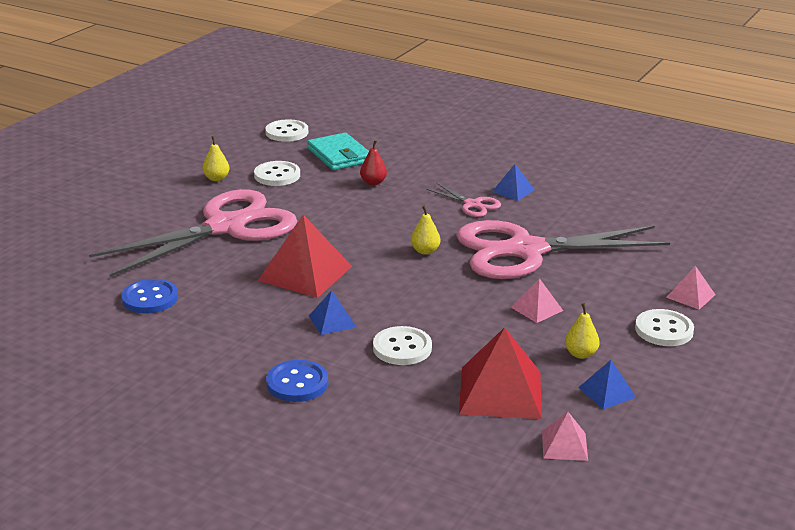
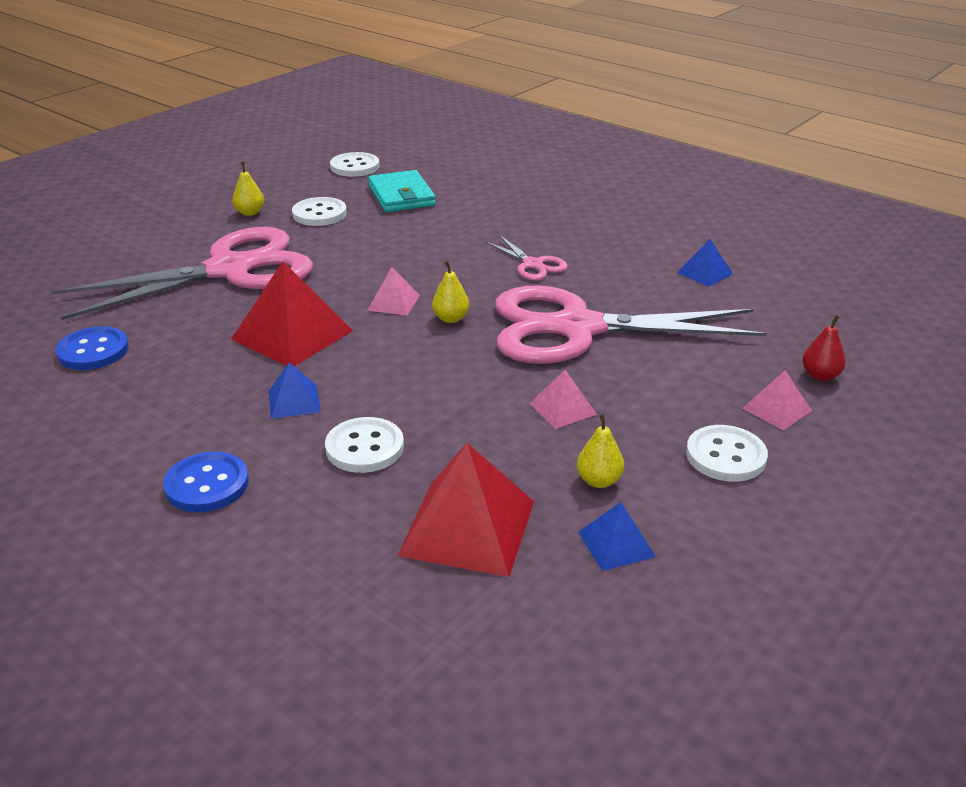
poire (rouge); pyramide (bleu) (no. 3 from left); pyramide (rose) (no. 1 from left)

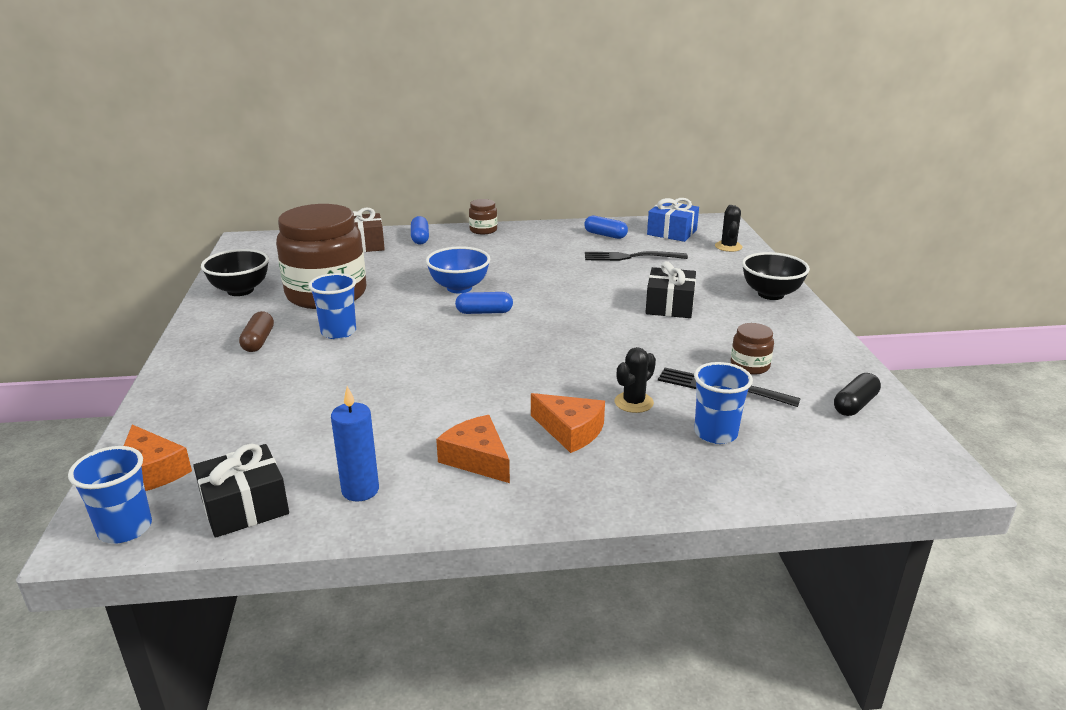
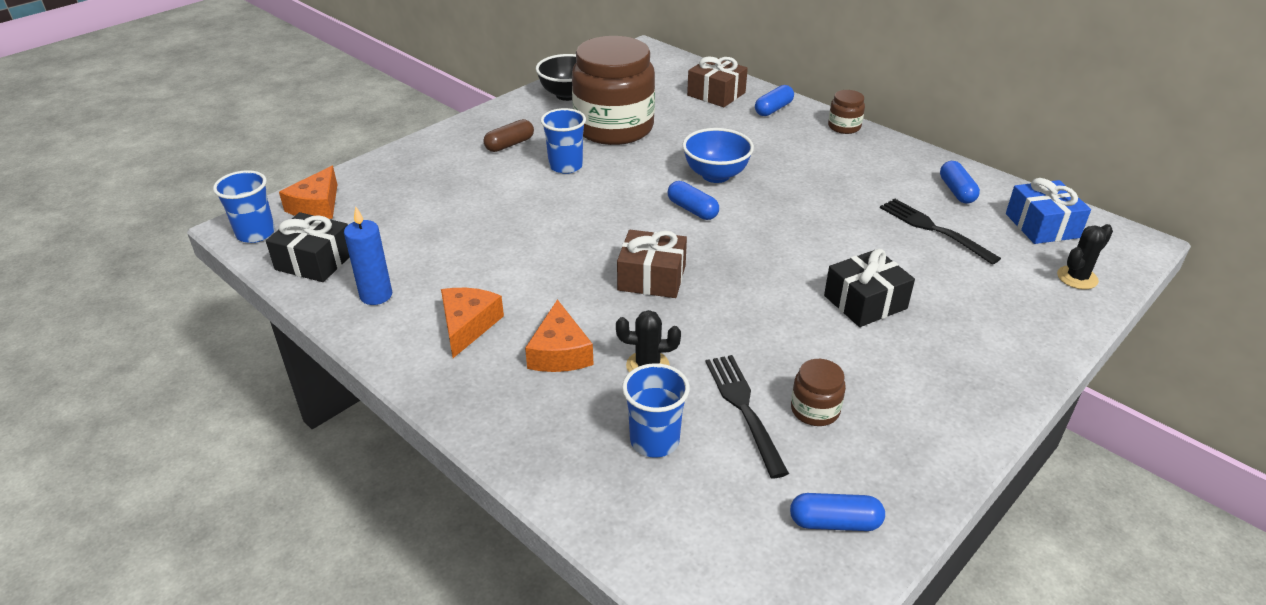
bol (noir) (no. 2 from left in the first image); gélule (bleu) (no. 3 from left); cadeau (marron) (no. 1 from left)

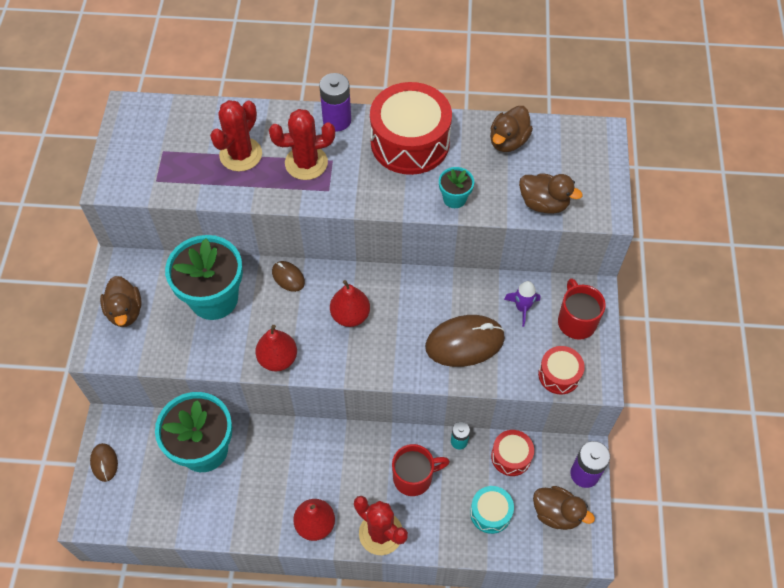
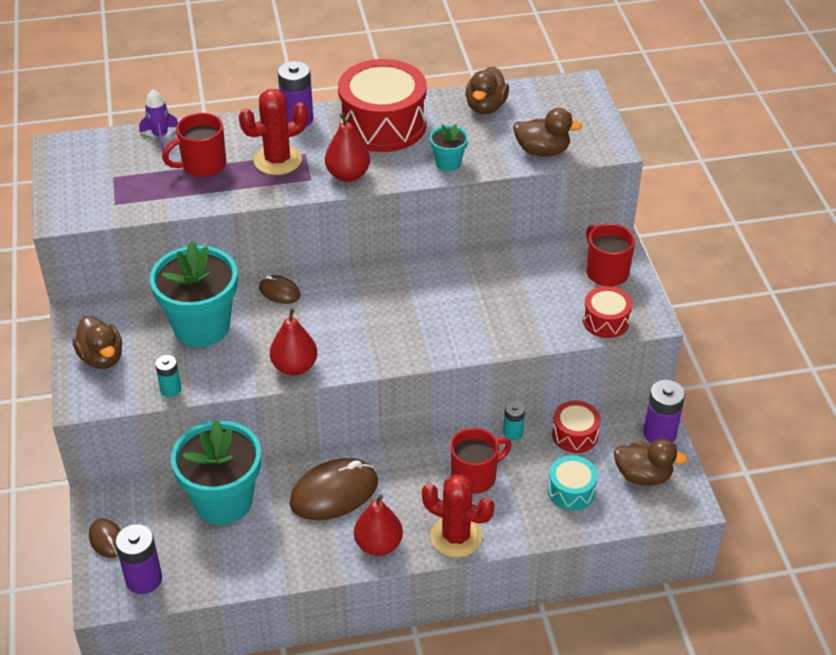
tasse (rouge) (no. 1 from left); poire (rouge) (no. 2 from left); fusée (violet); souris (marron) (no. 3 from left); pile (turquoise) (no. 1 from left); pile (violet) (no. 1 from left)

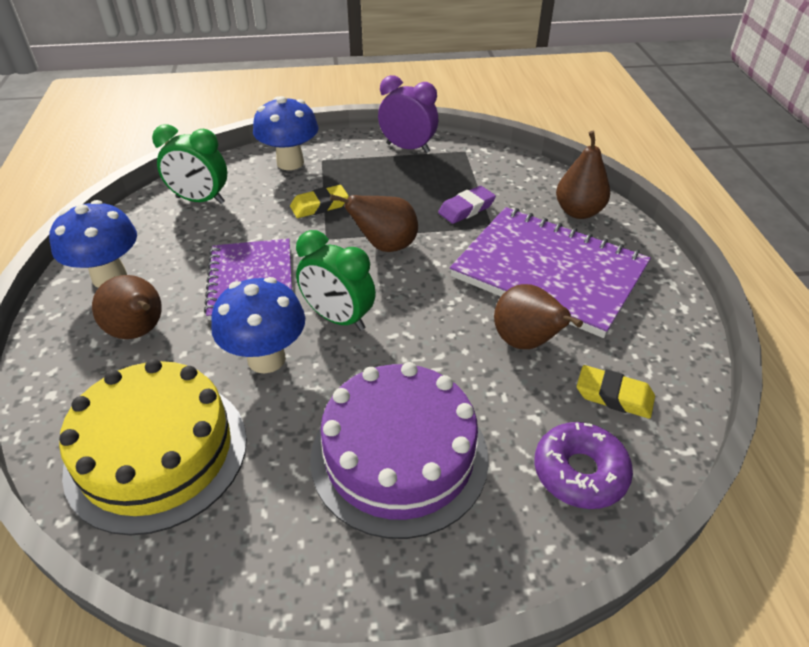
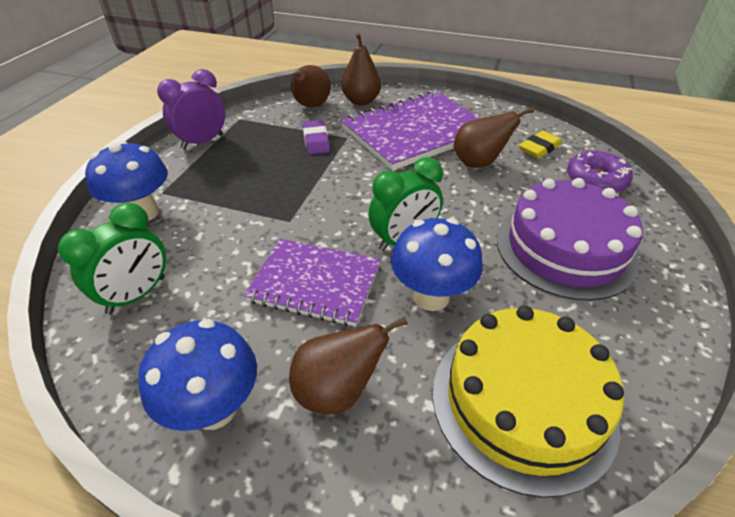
gomme (jaune) (no. 1 from left in the first image); poire (marron) (no. 1 from left)

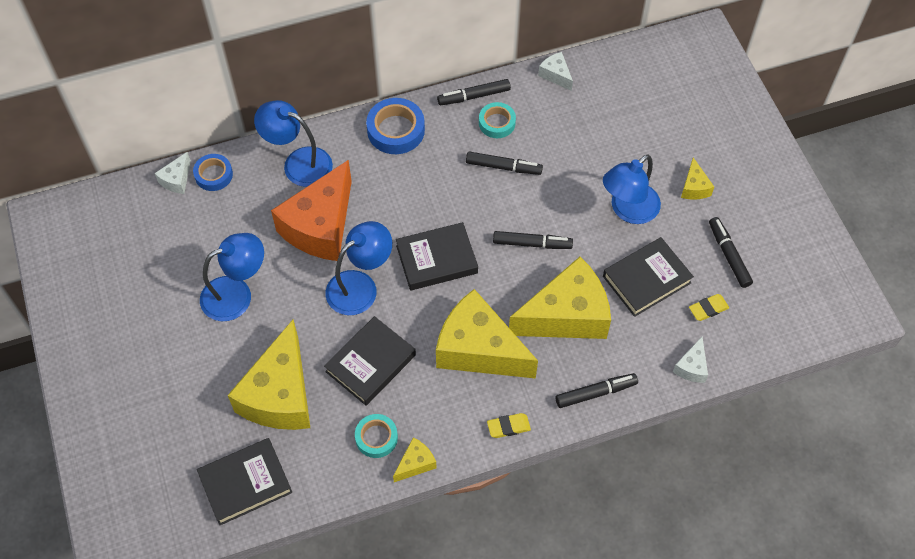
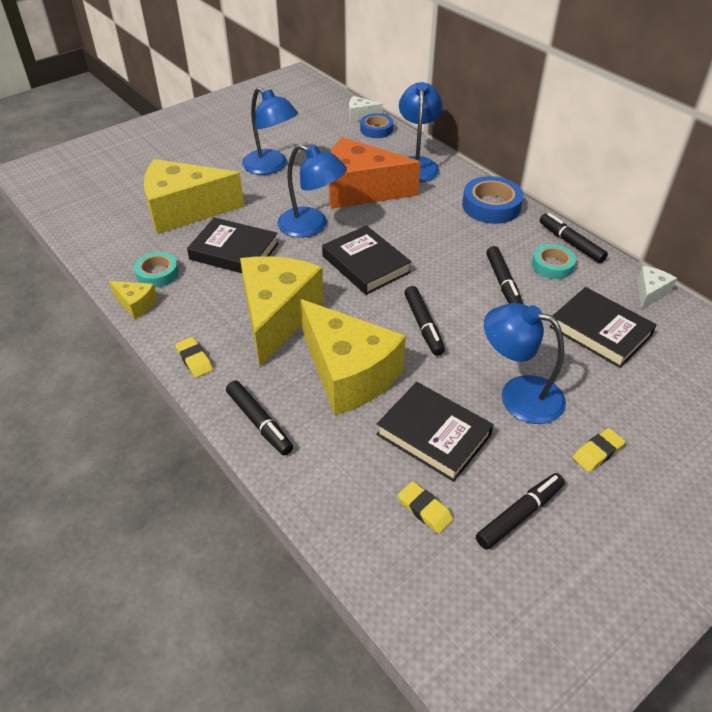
gomme (jaune) (no. 3 from left); fromage (blanc) (no. 3 from left in the first image); livre (noir) (no. 4 from left)

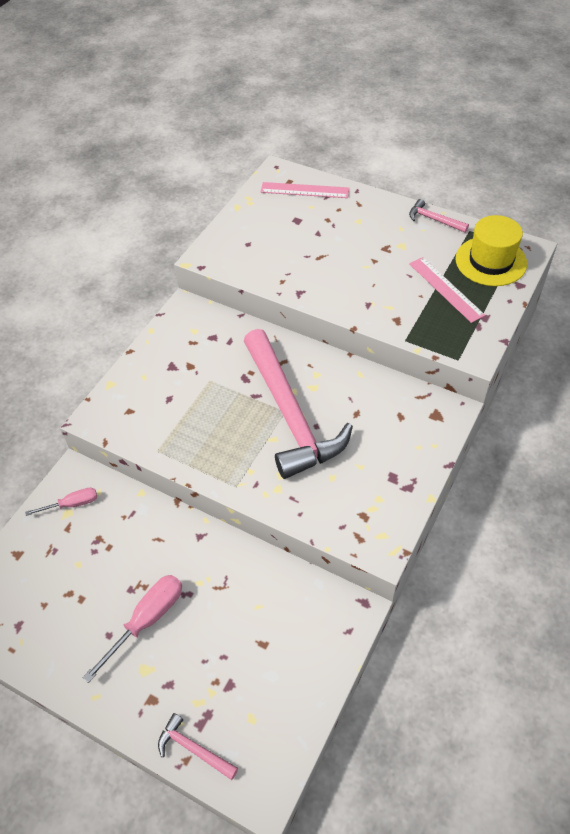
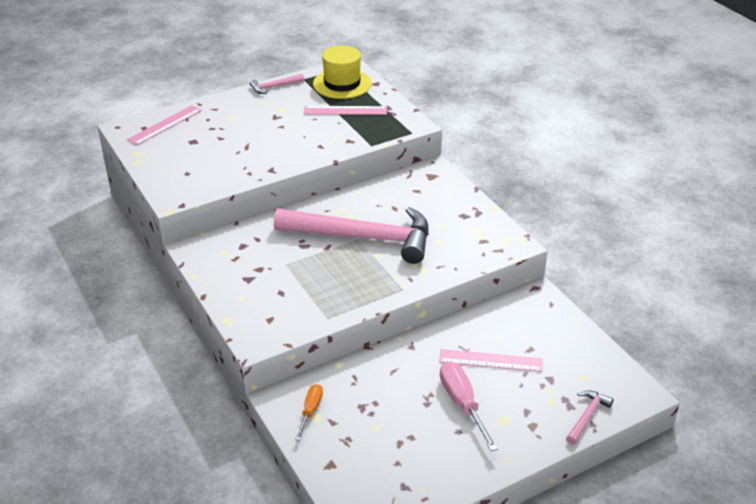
tournevis (orange); marteau (rose) (no. 3 from left); règle (rose) (no. 3 from left)

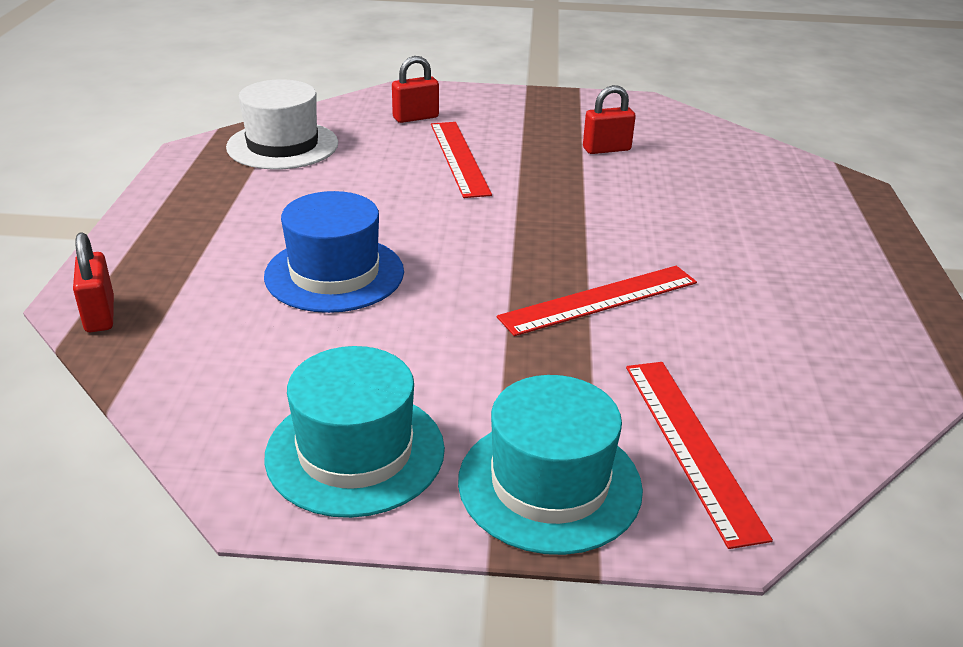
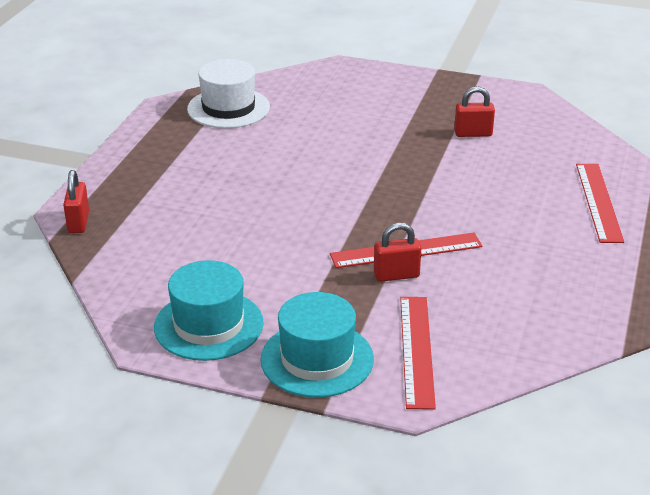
cadenas (rouge) (no. 2 from left); règle (rouge) (no. 3 from left); chapeau (bleu)

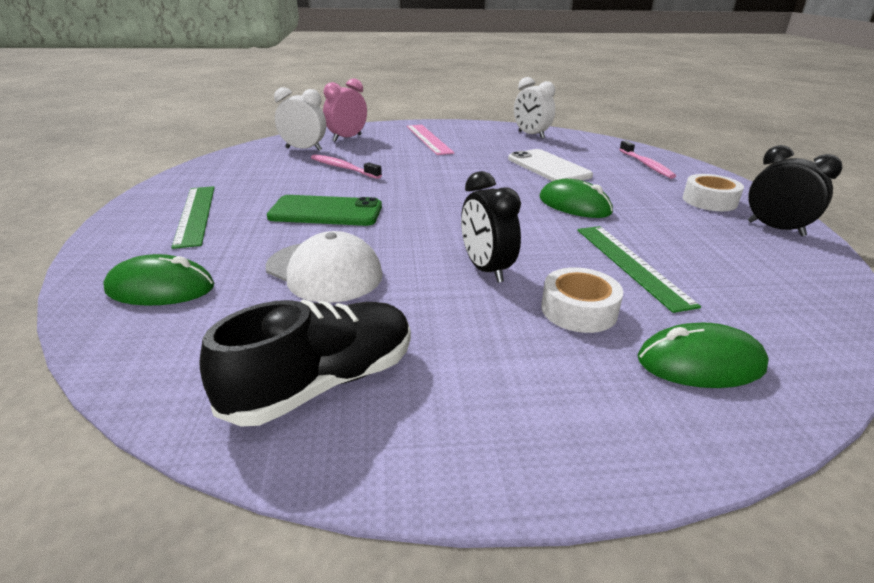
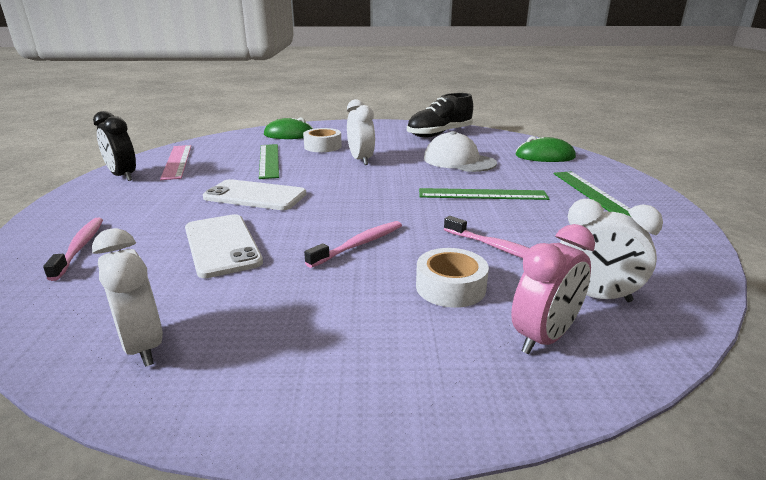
règle (rose); réveil (blanc) (no. 2 from left); ruban adhésif (blanc) (no. 2 from left); téléphone (blanc) (no. 2 from left); règle (vert) (no. 2 from left); brosse à dents (rose) (no. 2 from left)

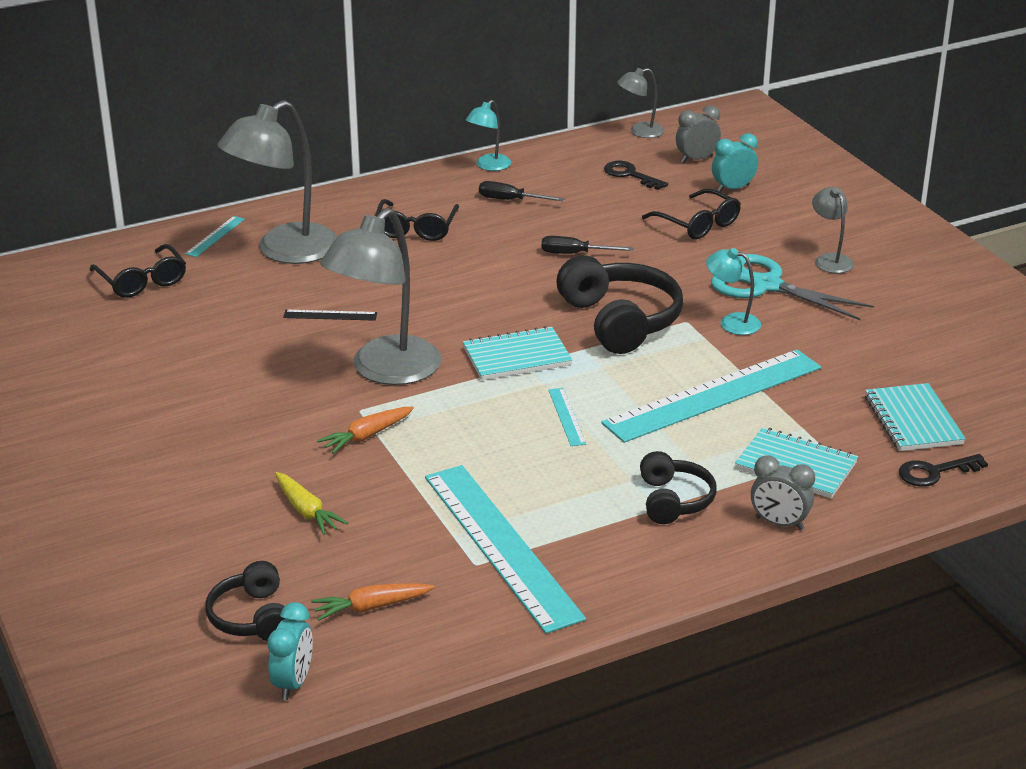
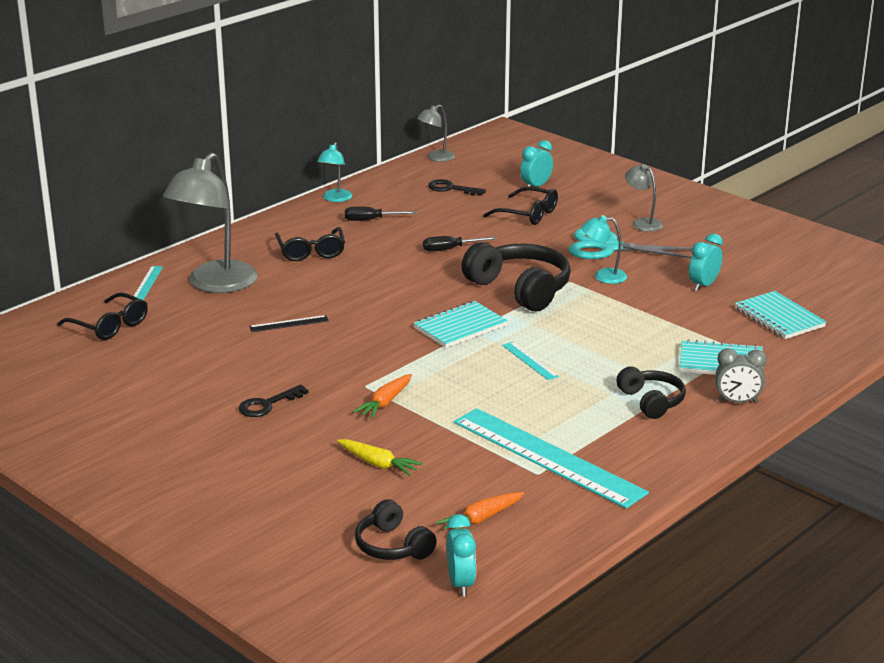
réveil (gris) (no. 1 from left in the first image); lampe (gris) (no. 2 from left in the first image); règle (turquoise) (no. 4 from left in the first image); clé (noir) (no. 1 from left); réveil (turquoise) (no. 3 from left)

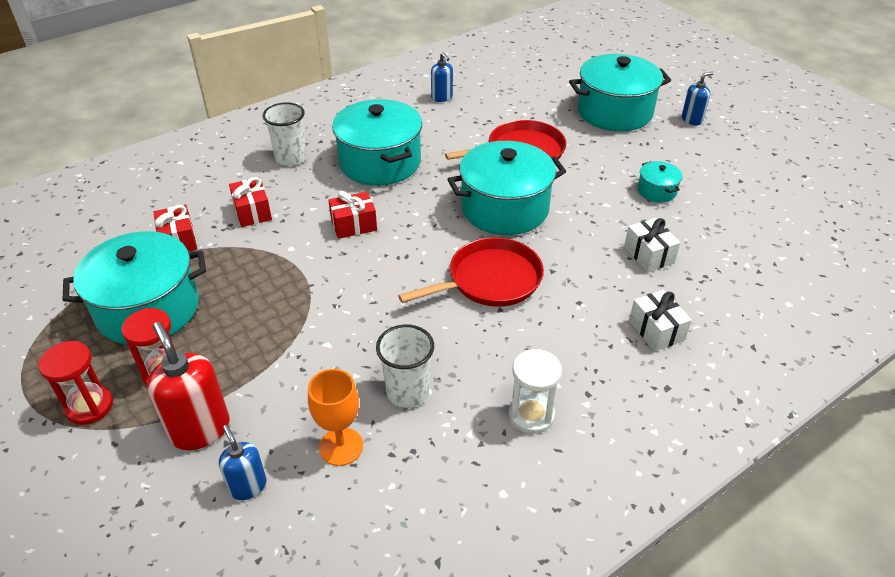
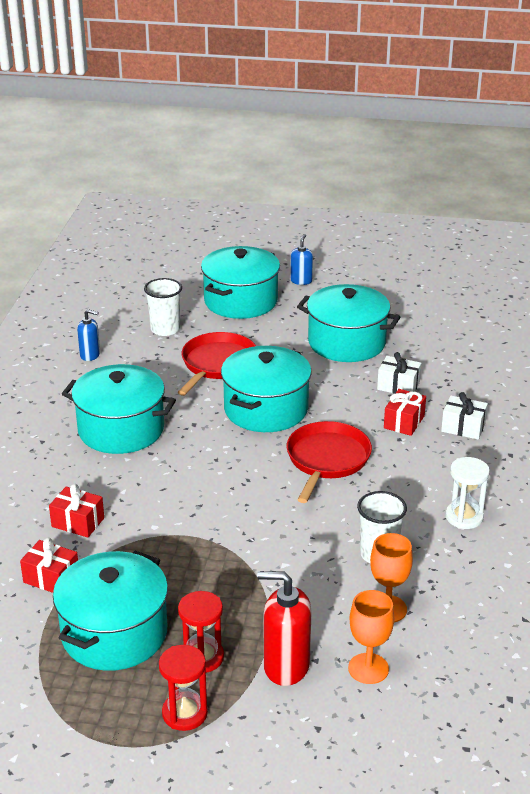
gobelet (blanc) (no. 1 from left); marmite (turquoise) (no. 5 from left); cadeau (rouge) (no. 3 from left); verre à pied (orange) (no. 1 from left)

